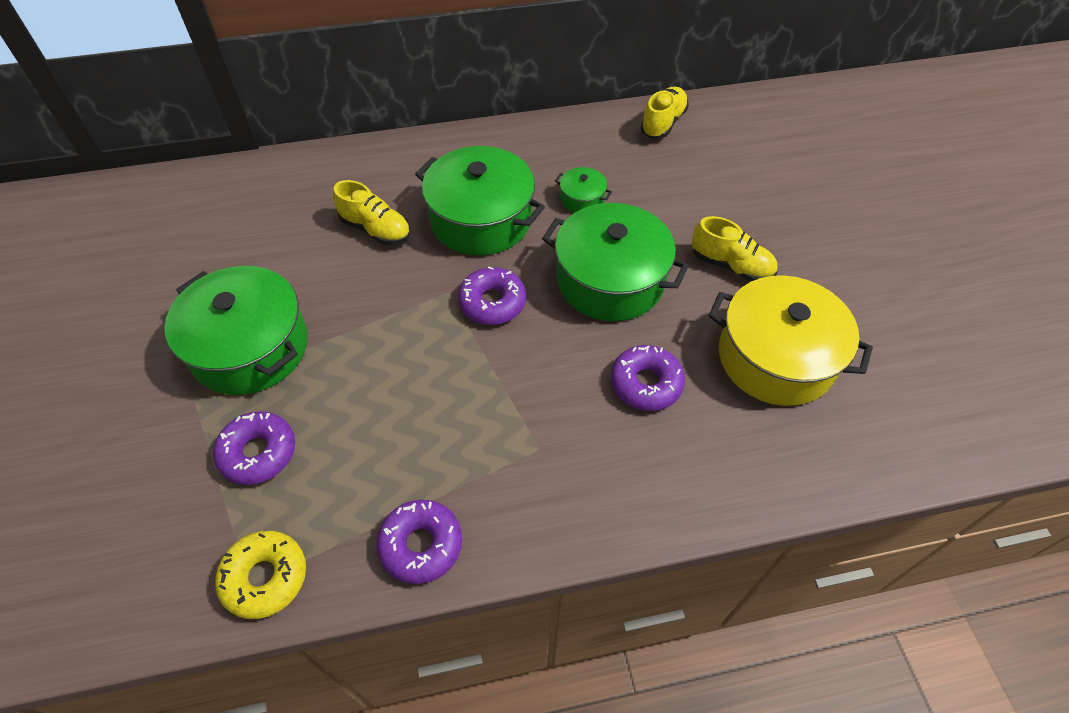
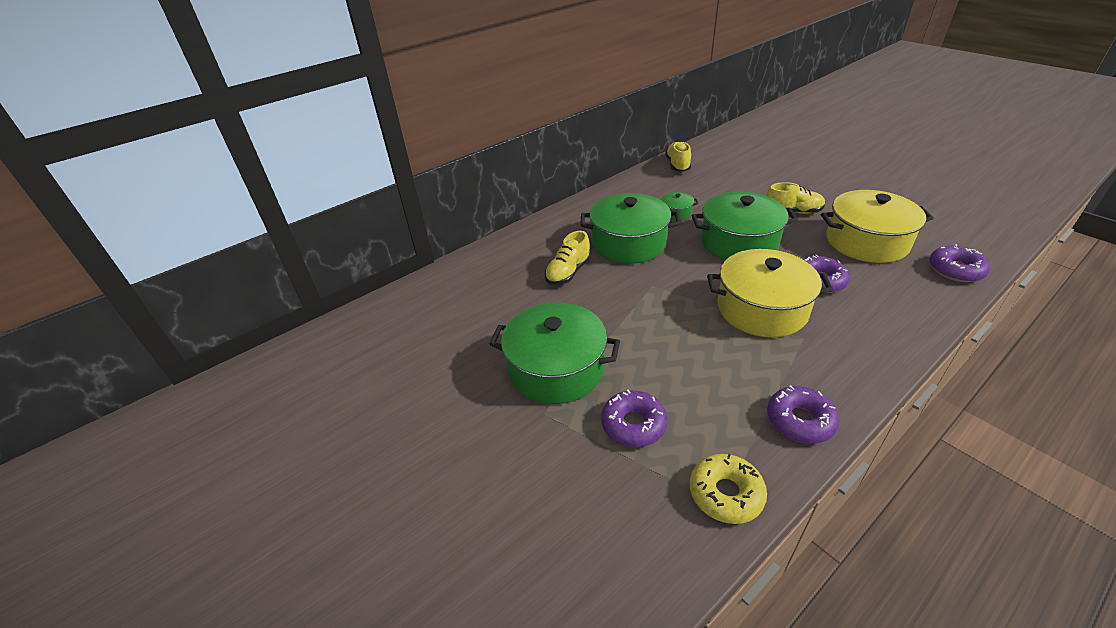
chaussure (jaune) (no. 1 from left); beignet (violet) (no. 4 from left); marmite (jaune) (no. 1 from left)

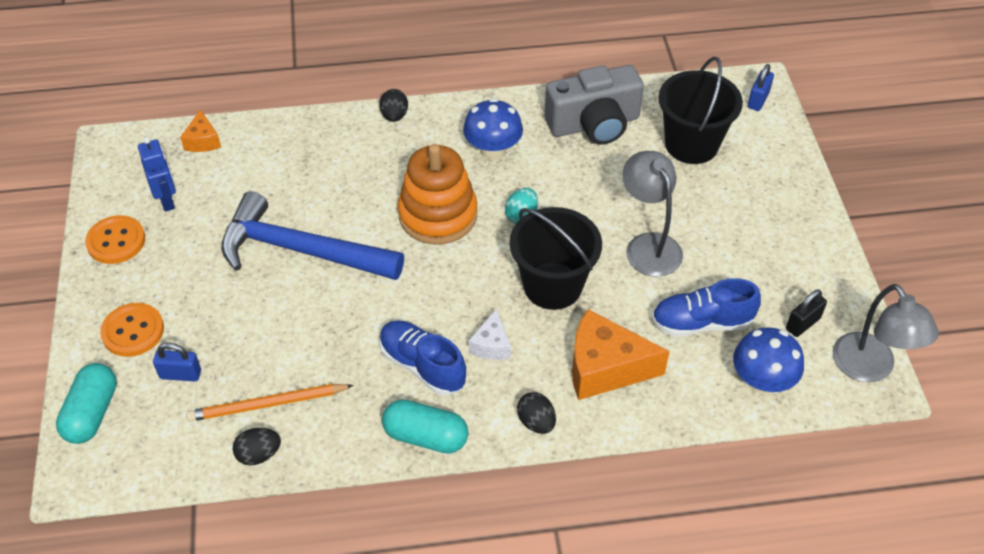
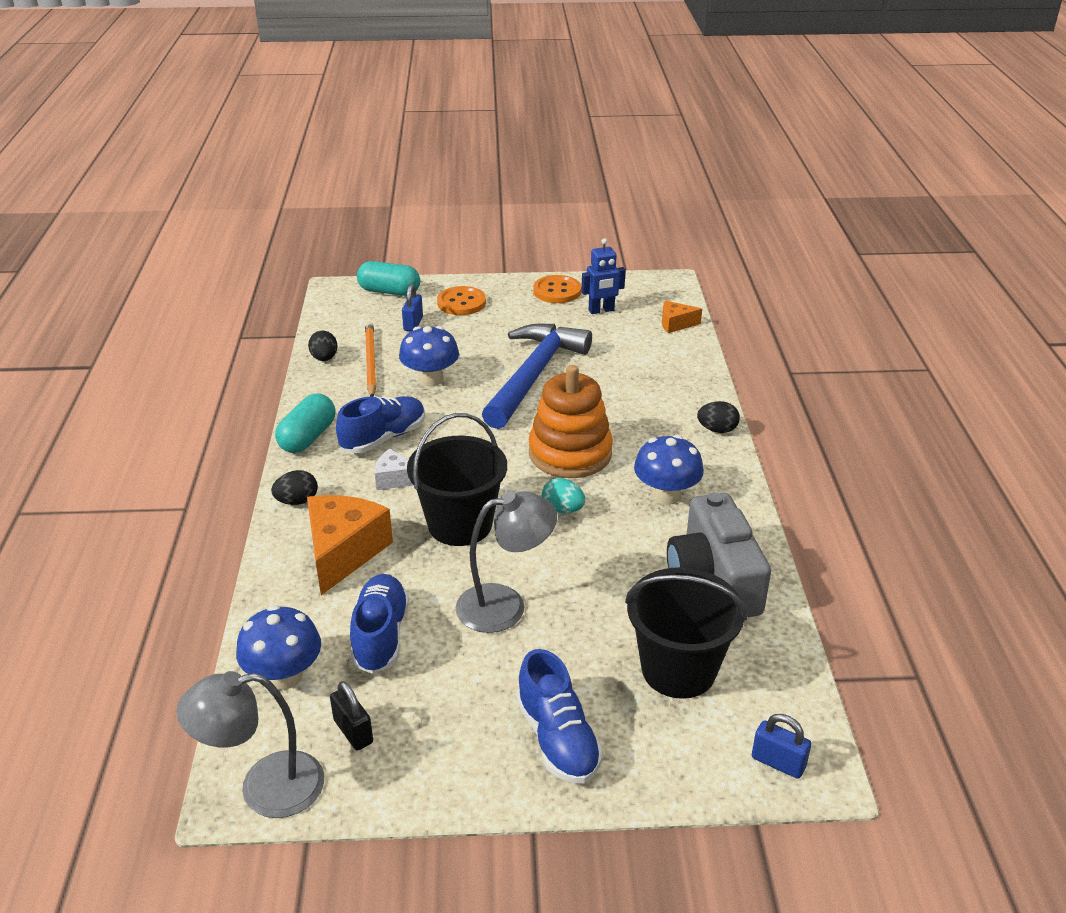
champignon (bleu) (no. 2 from left); chaussure (bleu) (no. 3 from left)

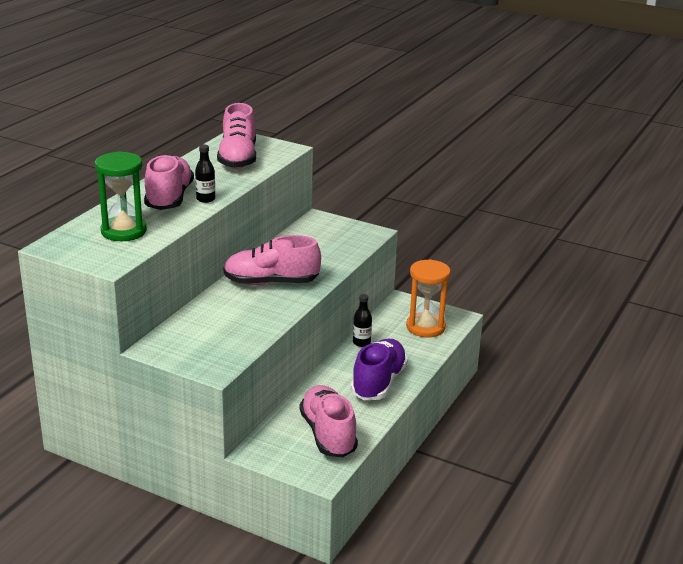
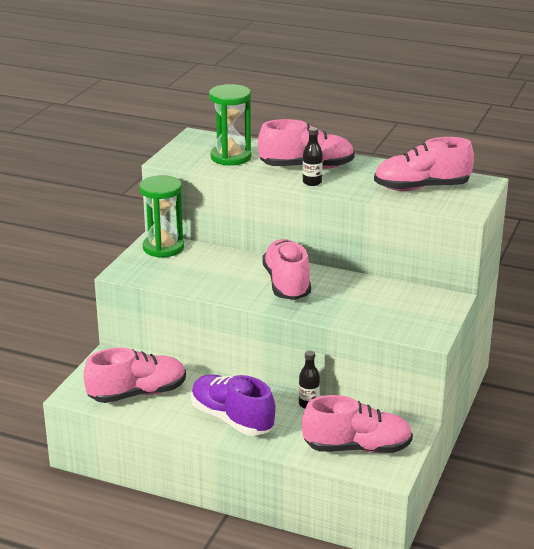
chaussure (rose) (no. 4 from left); chaussure (violet); sablier (vert) (no. 1 from left)

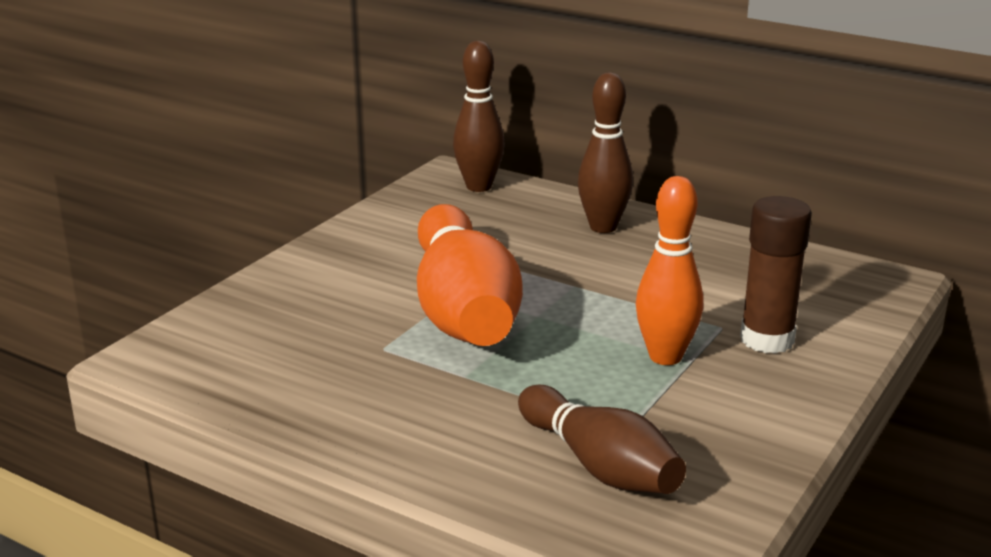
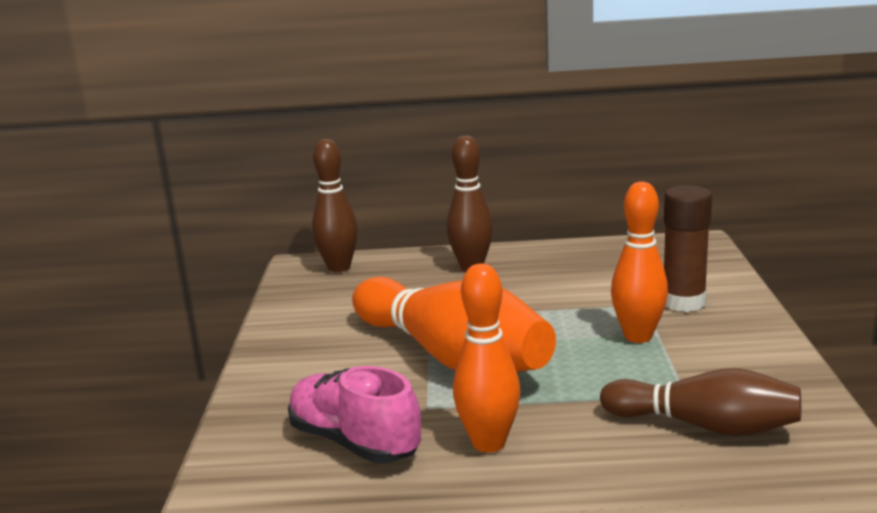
quille (orange) (no. 2 from left); chaussure (rose)

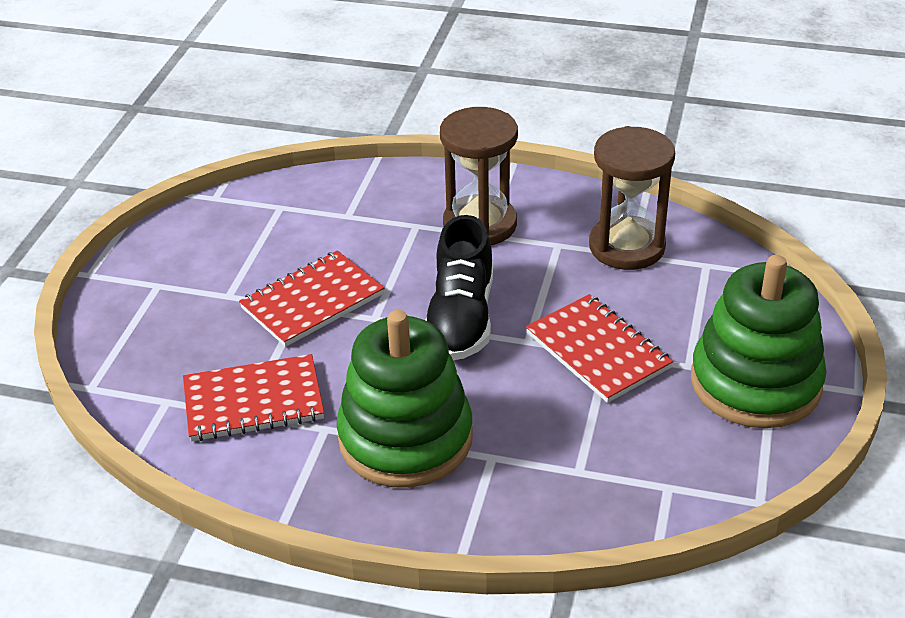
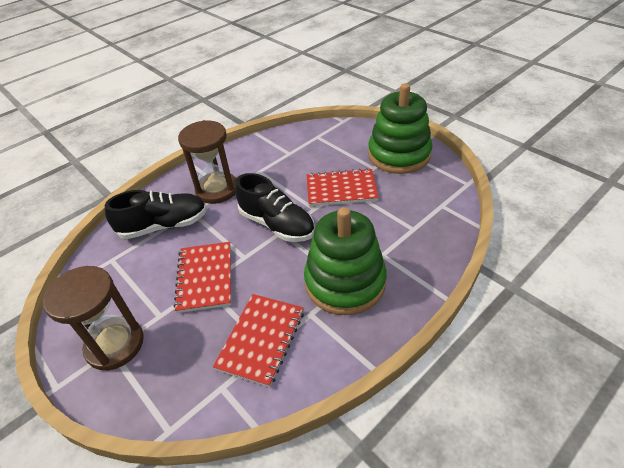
sablier (marron) (no. 1 from left); chaussure (noir) (no. 1 from left)

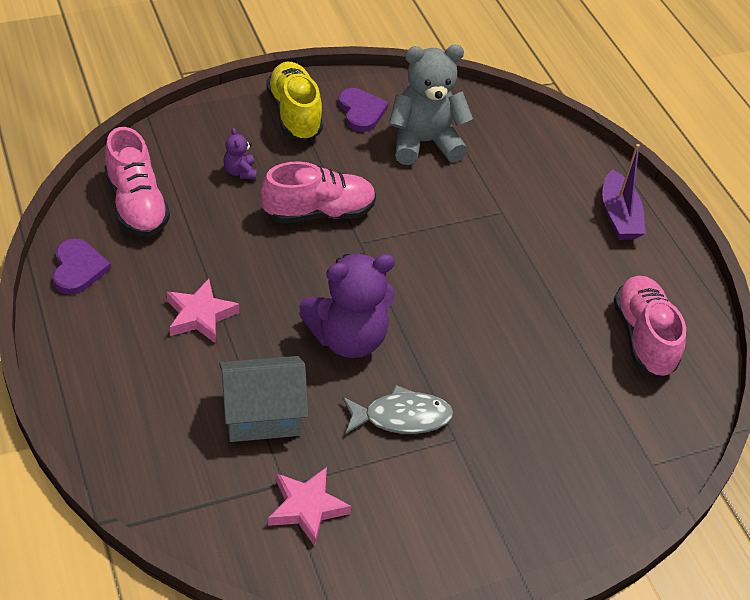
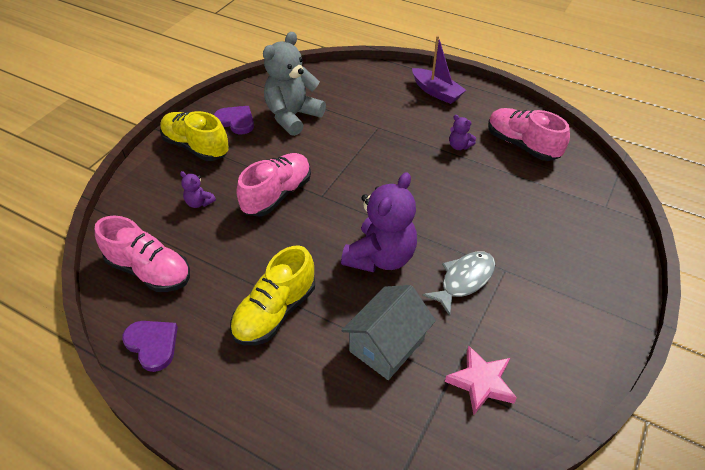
chaussure (jaune) (no. 2 from left); ours en peluche (violet) (no. 3 from left)

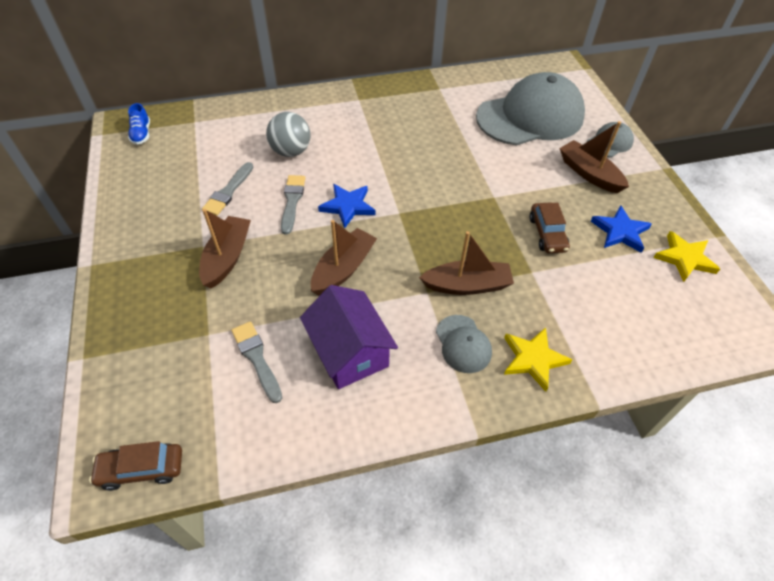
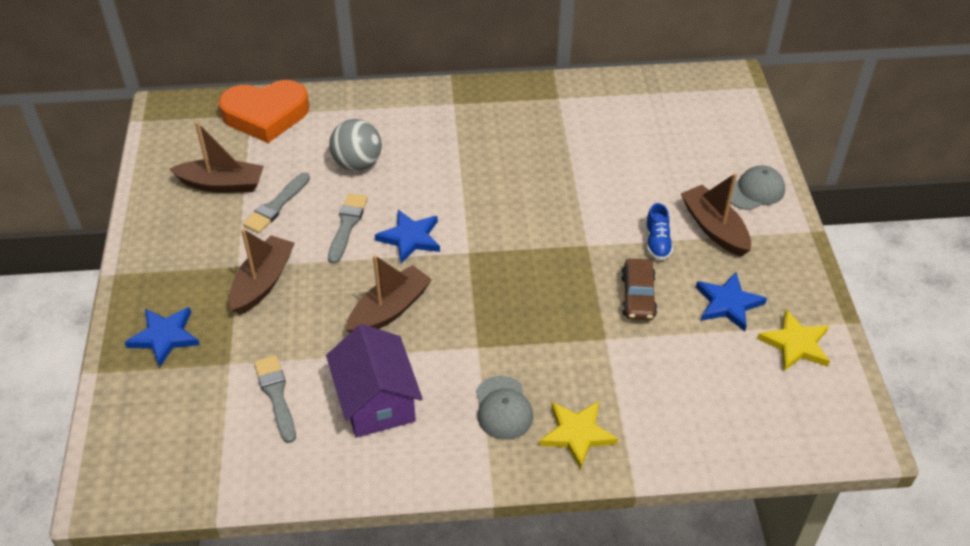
casquette (gris) (no. 2 from left in the first image); chaussure (bleu); bateau (marron) (no. 1 from left); voiture (marron) (no. 1 from left in the first image); cœur (orange); étoile (bleu) (no. 1 from left)

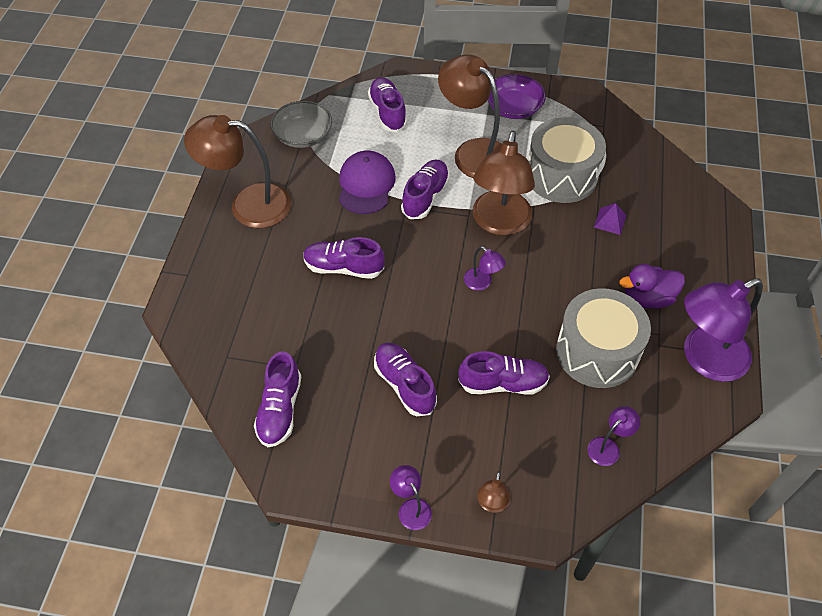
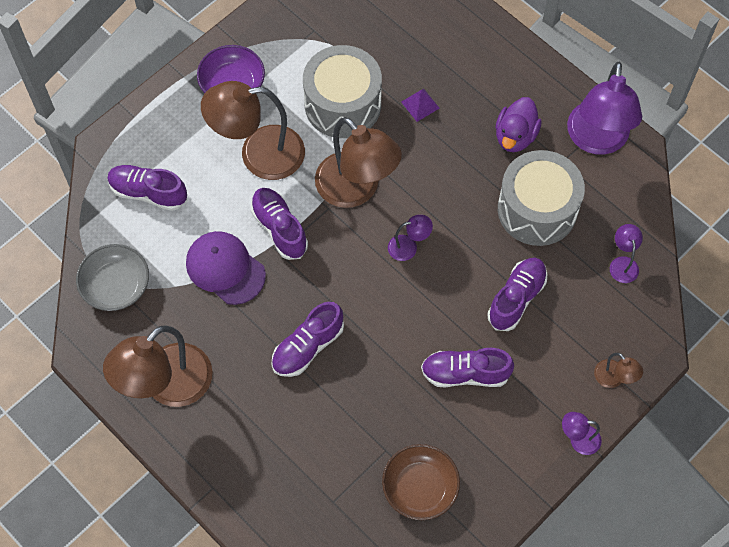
bol (marron)

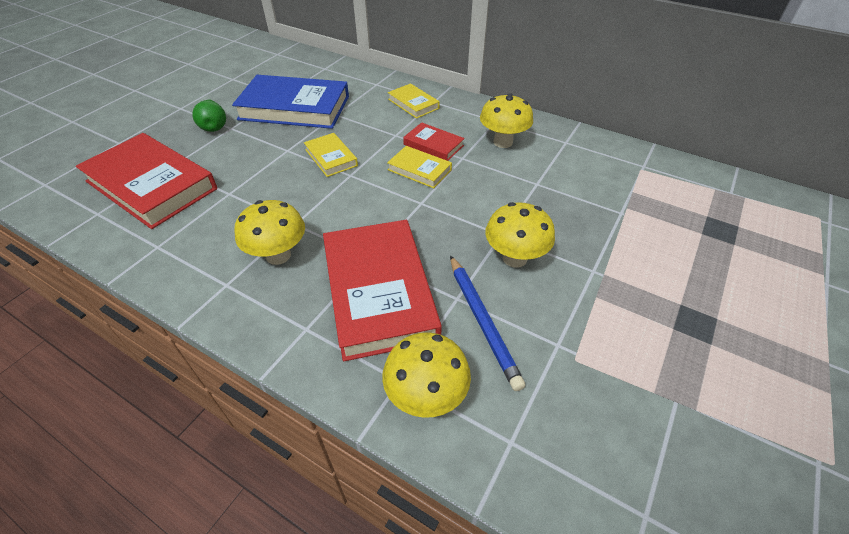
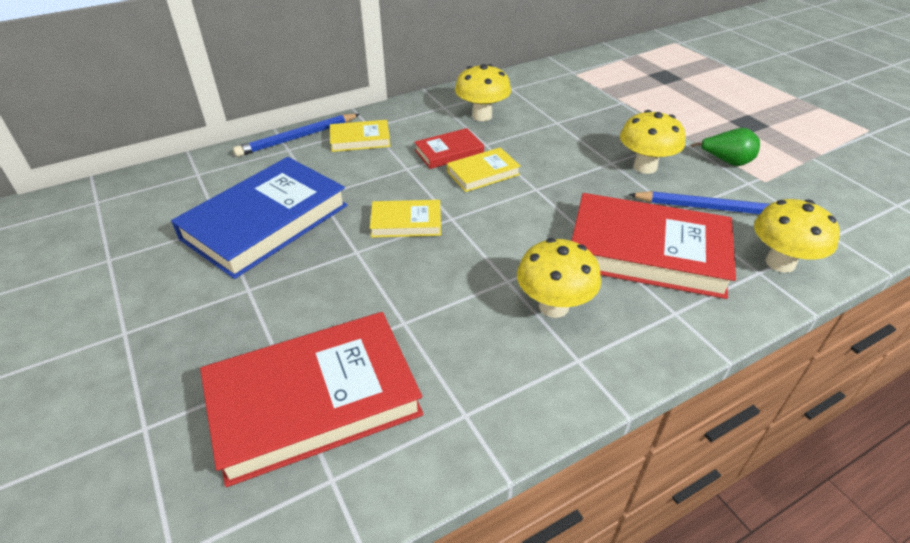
poire (vert); crayon (bleu) (no. 1 from left)

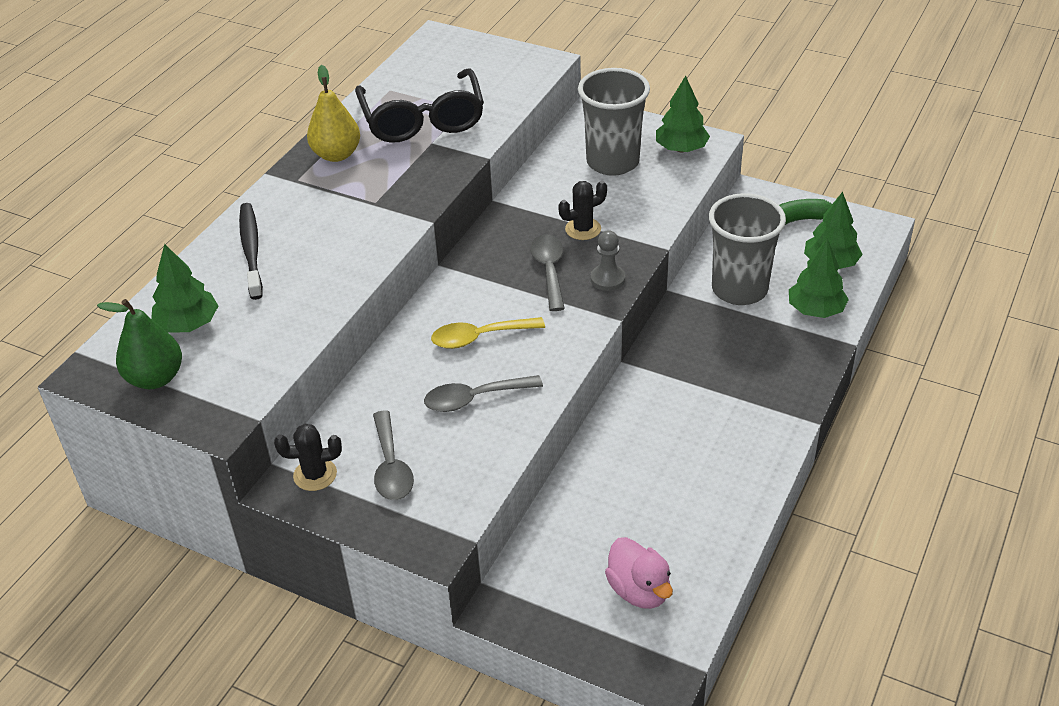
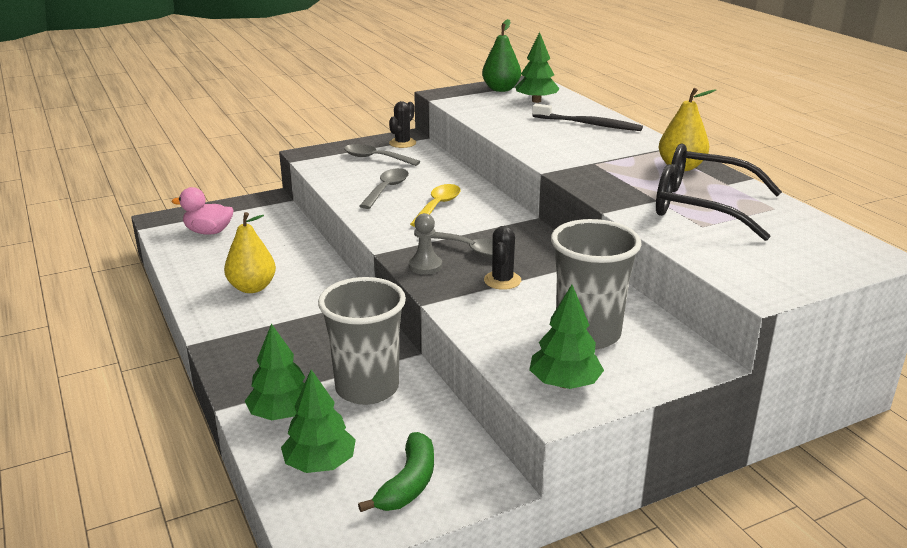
poire (jaune) (no. 1 from left)

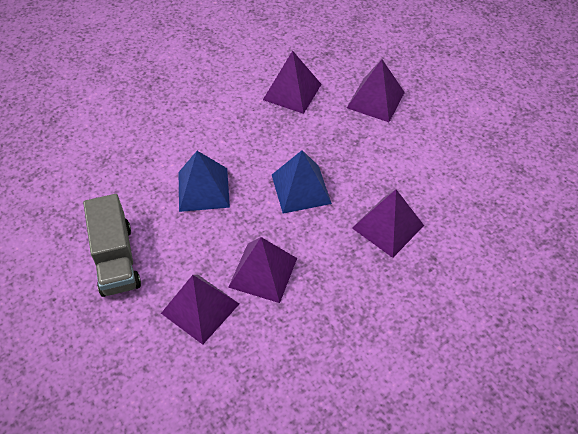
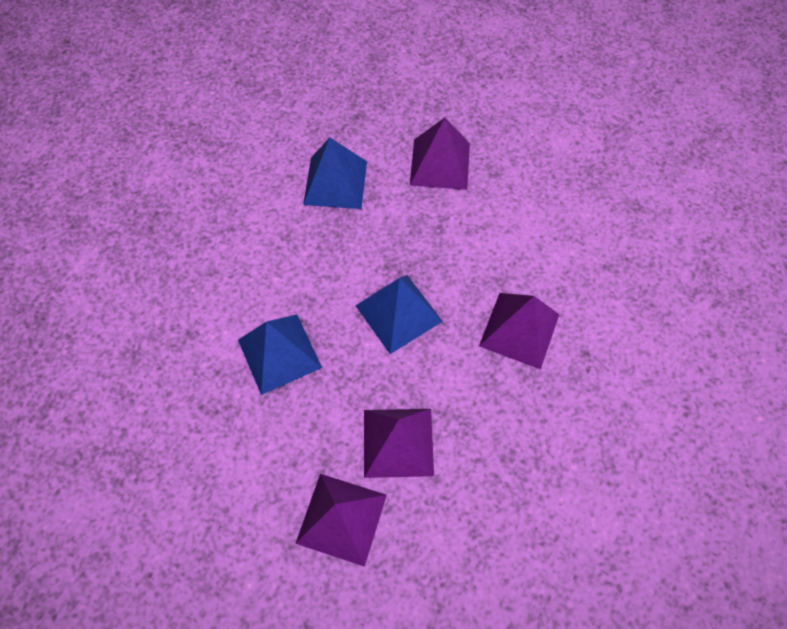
pyramide (bleu) (no. 2 from left); camion (gris)

